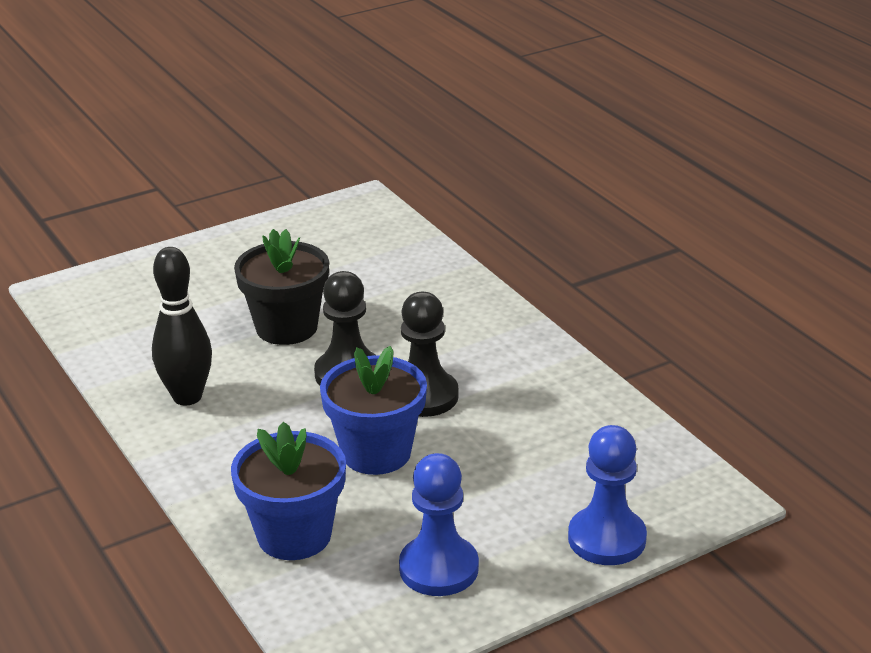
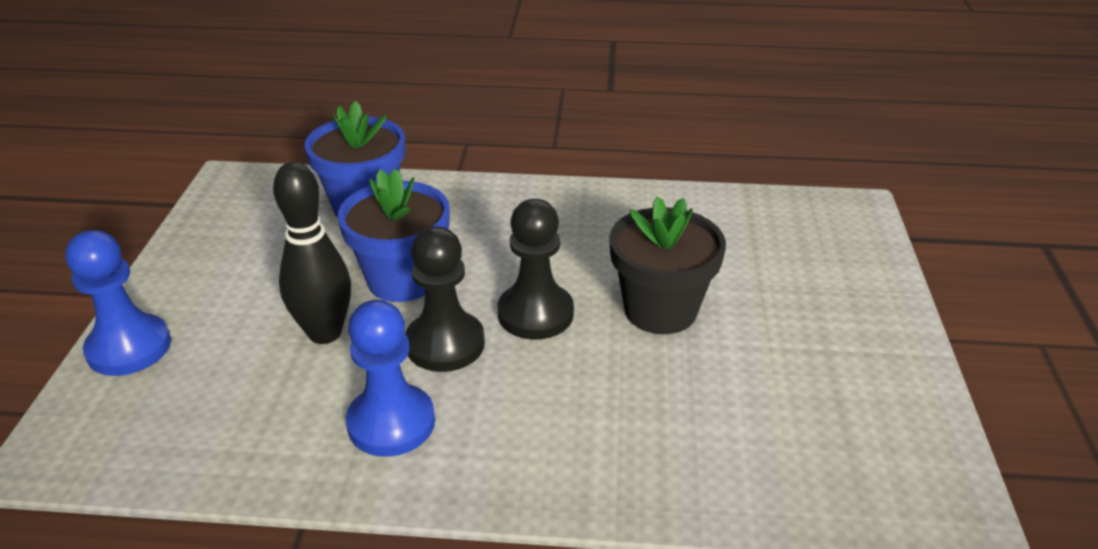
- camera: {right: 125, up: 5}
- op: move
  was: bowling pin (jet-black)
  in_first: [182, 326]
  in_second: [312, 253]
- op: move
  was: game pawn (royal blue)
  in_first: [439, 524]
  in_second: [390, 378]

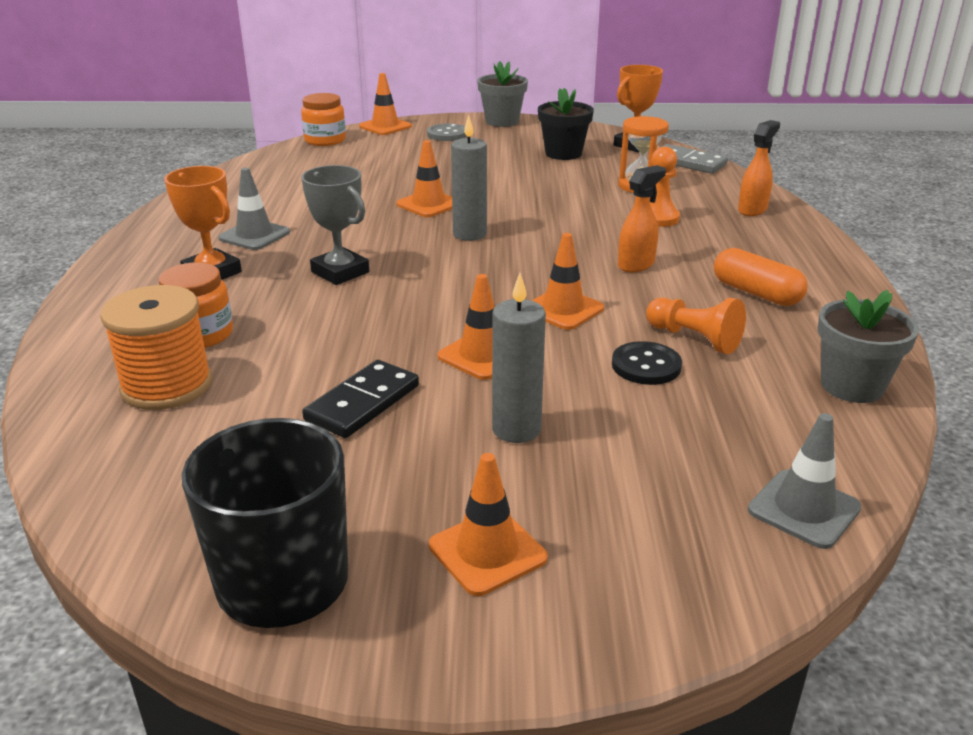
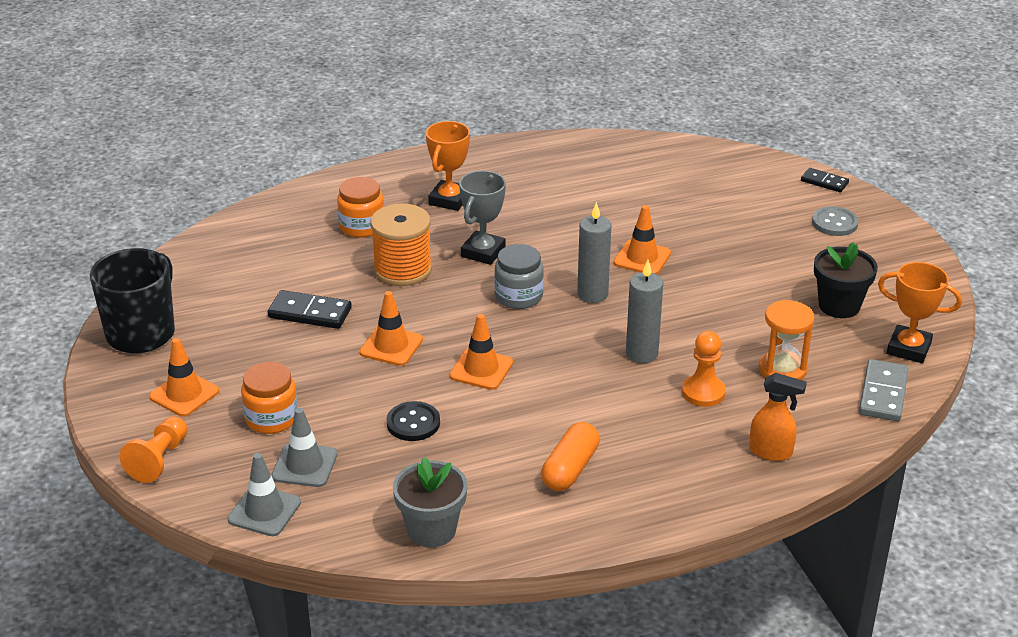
- camera: {right: 70, up: 5}
- op: delete
  was: potted plant (grey)
  in_first: [502, 94]
- op: replace
  was: traffic cone (bright orange)
  now: domino tile (jet-black)
  in_first: [385, 104]
  in_second: [825, 180]
- op: move
  was: jar (bright orange)
  in_first: [323, 119]
  in_second: [269, 398]
- op: delete
  was: spray bottle (bright orange)
  in_first: [642, 218]
- op: move
  was: traffic cone (grey)
  in_first: [254, 209]
  in_second: [304, 447]
- op: move
  was: candle (grey)
  in_first: [519, 358]
  in_second: [644, 311]
- op: move
  was: reel of thread (bright orange)
  in_first: [156, 347]
  in_second: [401, 244]
- op: move
  was: game pawn (bright orange)
  in_first: [696, 325]
  in_second: [153, 449]
- op: insert
  now: jar (grey)
  in_second: [519, 276]

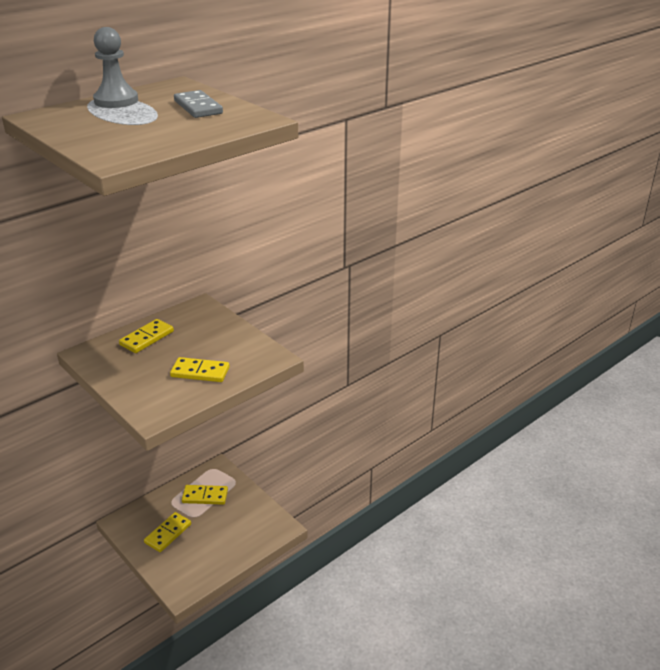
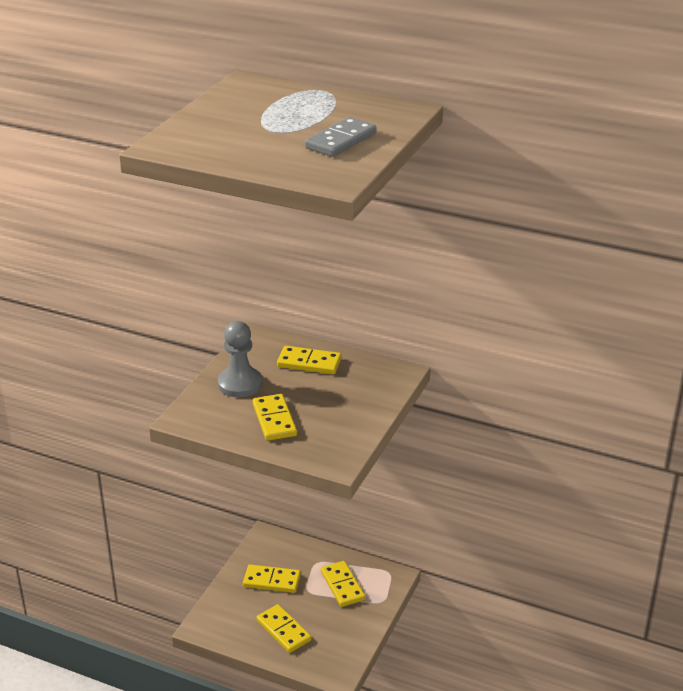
- camera: {right: 65, up: 0}
- op: move
  was: game pawn (grey)
  in_first: [115, 67]
  in_second: [240, 359]
- op: insert
  now: domino tile (yellow)
  in_second: [283, 628]

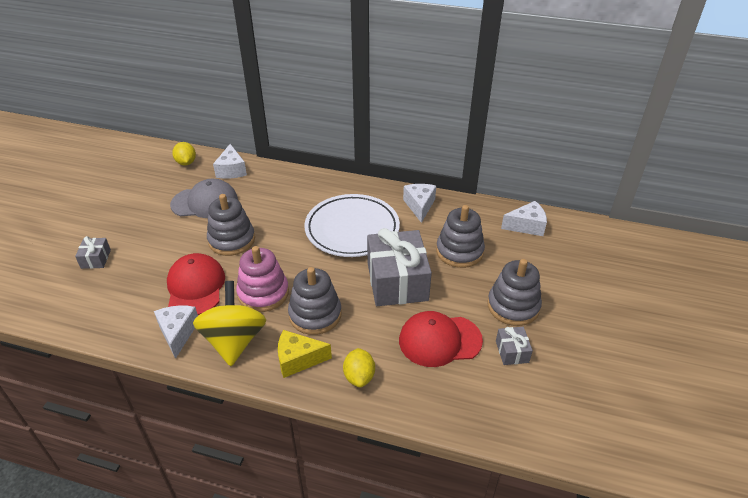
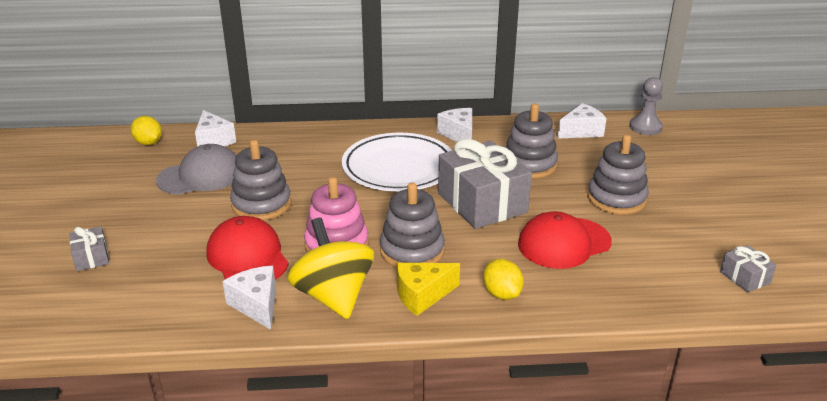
- camera: {right: -20, up: -10}
- op: move
  was: present (grey)
  in_first: [514, 346]
  in_second: [748, 268]
- op: insert
  now: game pawn (grey)
  in_second: [646, 106]

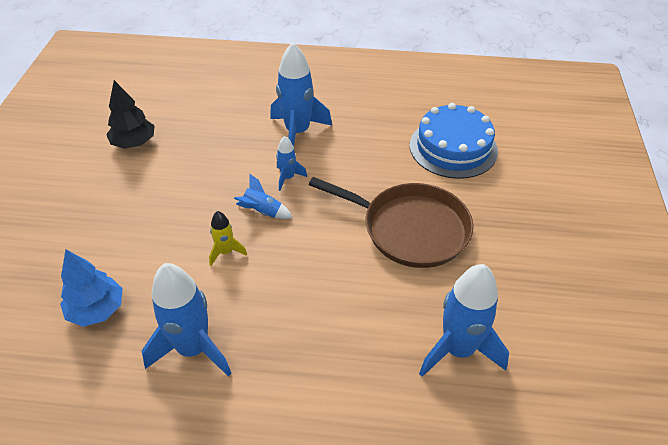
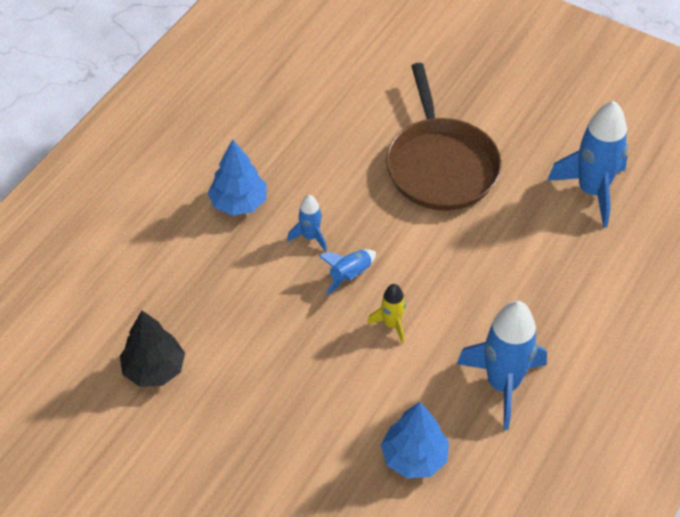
- camera: {right: -65, up: 5}
- op: replace
  was: spaceship (royal blue)
  now: fir tree (royal blue)
  in_first: [301, 94]
  in_second: [237, 177]
- op: delete
  was: cake (royal blue)
  in_first: [454, 141]
- op: rotate
  was: pan (dark brown)
  in_first: [391, 222]
  in_second: [444, 137]
  clockwise: 120

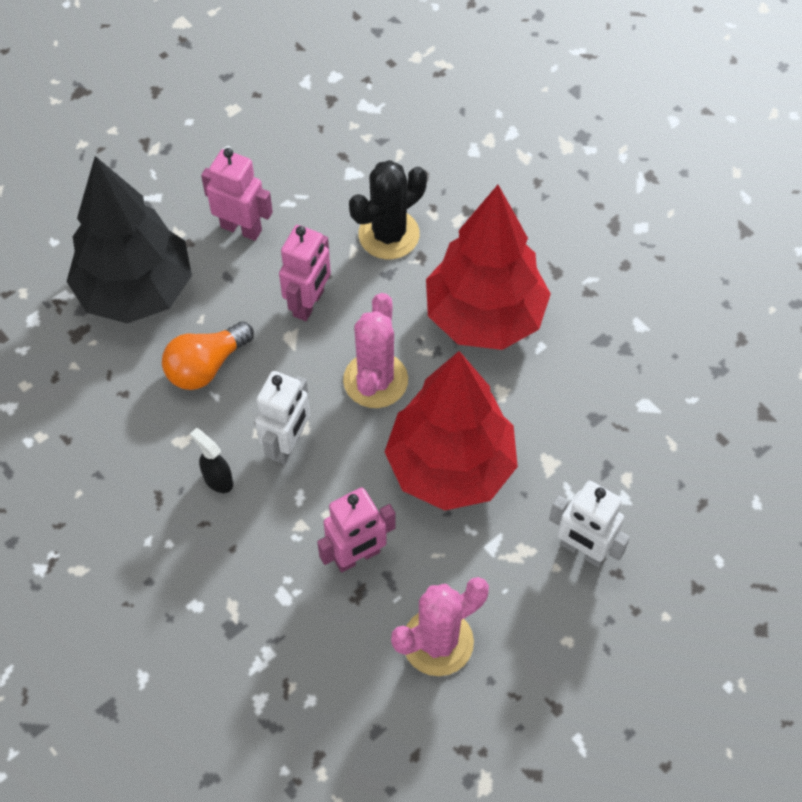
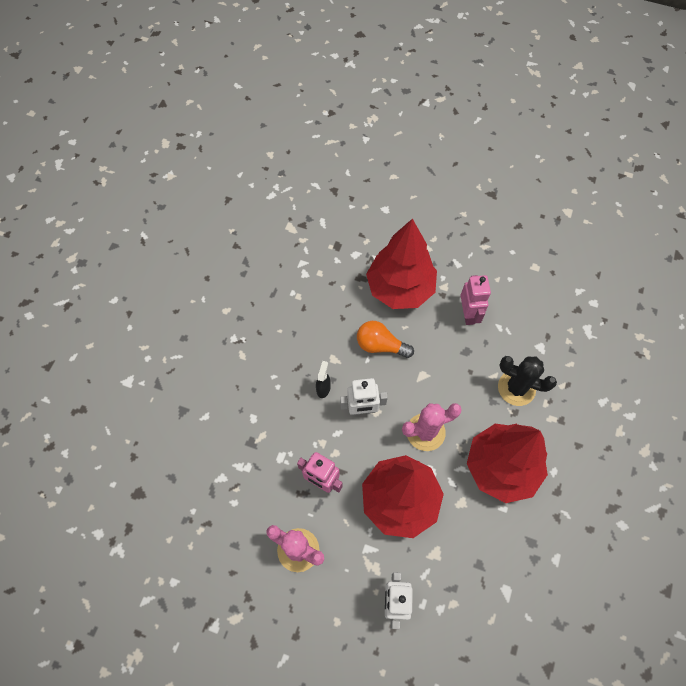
- camera: {right: 60, up: 5}
- op: recolor
  was: fir tree (jet-black)
  now: fir tree (scarlet)
  in_first: [129, 240]
  in_second: [401, 263]
- op: delete
  was: toy robot (rose-pink)
  in_first: [305, 273]

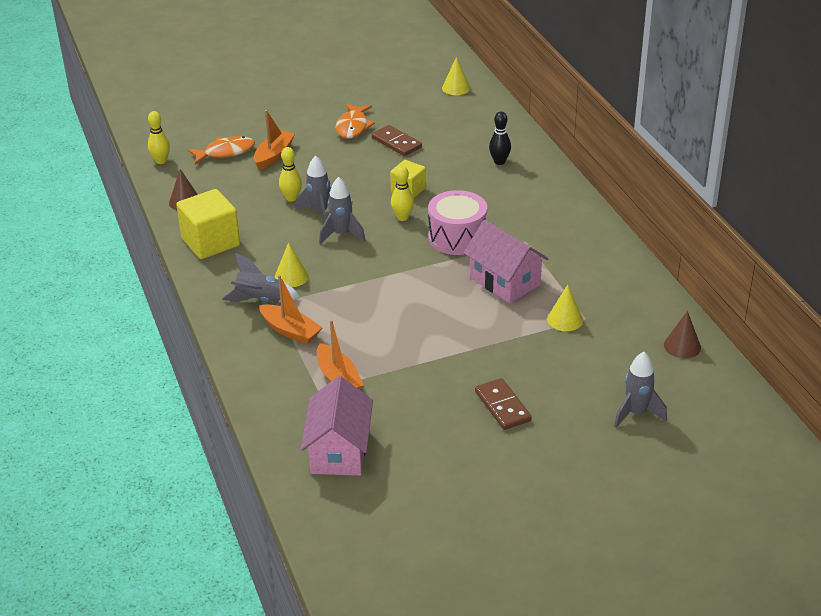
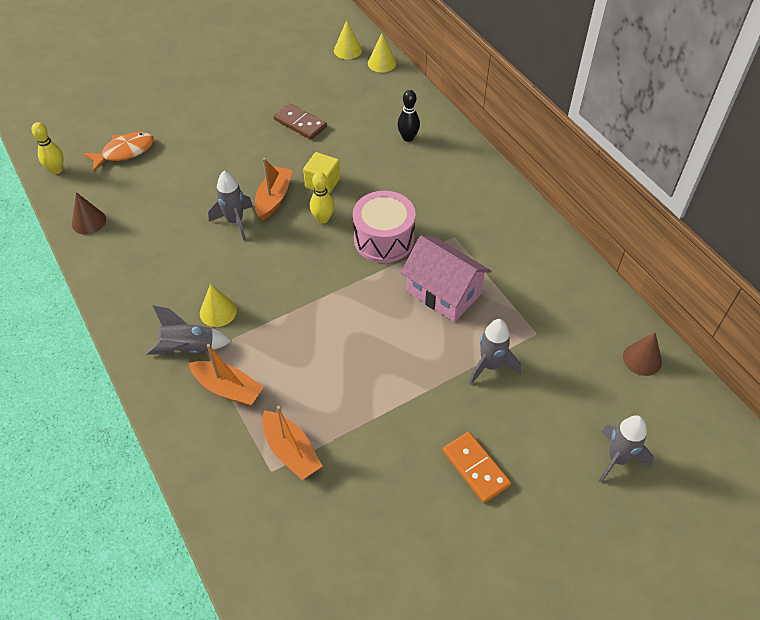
- camera: {right: -10, up: 15}
- op: delete
  was: fish (bright orange)
  in_first: [355, 121]
- op: move
  was: toy boat (bright orange)
  in_first: [274, 140]
  in_second: [274, 189]
- op: delete
  was: bowling pin (yellow)
  in_first: [290, 174]
- op: move
  was: spaceship (grey)
  in_first: [342, 210]
  in_second: [495, 352]
- op: delete
  was: block (yellow)
  in_first: [208, 224]
- op: move
  was: cone shape (yellow)
  in_first: [565, 308]
  in_second: [382, 52]
- op: delete
  was: house (rose-pink)
  in_first: [336, 426]
- op: recolor
  was: domino tile (dark brown)
  now: domino tile (bright orange)
  in_first: [503, 404]
  in_second: [477, 467]

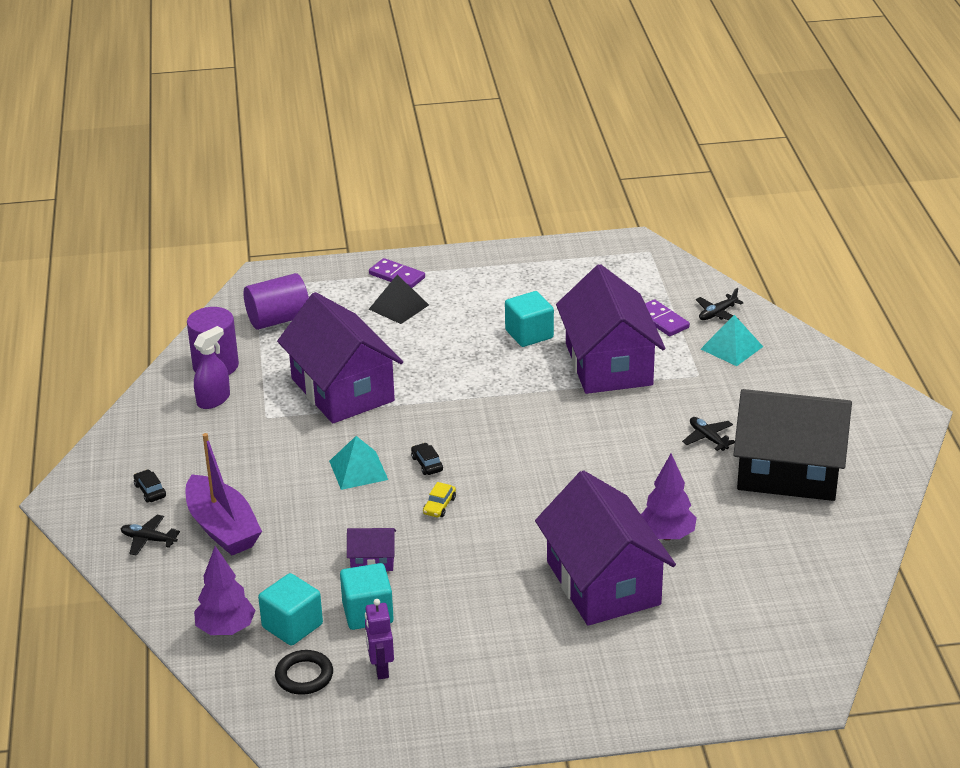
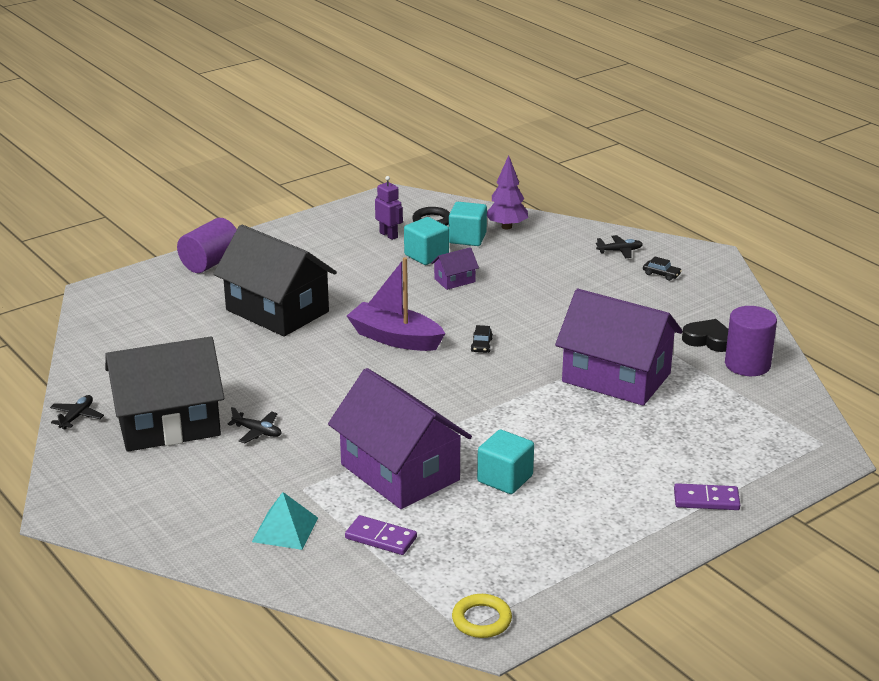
- camera: {right: 150, up: -5}
- op: move
  was: cylinder shape (royal purple)
  in_first: [276, 301]
  in_second: [207, 245]
- op: delete
  was: pyramid (jet-black)
  in_first: [399, 299]
- op: move
  was: toy plane (jet-black)
  in_first: [720, 304]
  in_second: [77, 412]
- op: replace
  was: spray bottle (royal purple)
  now: love heart (jet-black)
  in_first: [212, 367]
  in_second: [705, 335]
- op: move
  was: toy boat (royal purple)
  in_first: [224, 494]
  in_second: [396, 304]
- op: delete
  was: pyramid (turquoise)
  in_first: [358, 463]
- op: rotate
  was: toy car (jet-black)
  in_first: [427, 459]
  in_second: [482, 339]
  clockwise: 60
- op: delete
  was: fir tree (royal purple)
  in_first: [669, 497]
- op: recolor
  was: house (royal purple)
  now: house (jet-black)
  in_first: [605, 548]
  in_second: [275, 280]
- op: delete
  was: toy car (yellow)
  in_first: [439, 499]
- op: insert
  now: torus (yellow)
  in_second: [482, 616]

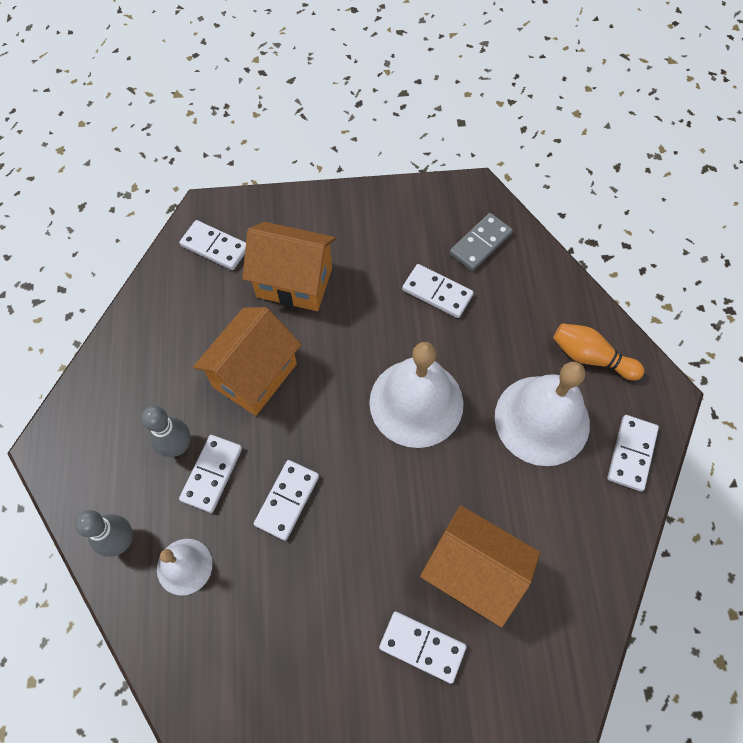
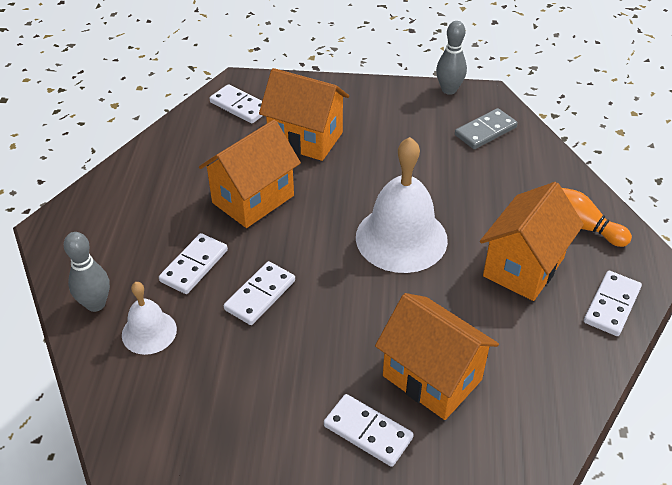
- camera: {right: 10, up: -20}
- op: delete
  was: domino tile (pure white)
  in_first: [438, 291]
- op: replace
  was: hand bell (pure white)
  now: house (bright orange)
  in_first: [542, 414]
  in_second: [532, 241]
- op: move
  was: bowling pin (grey)
  in_first: [166, 431]
  in_second: [451, 58]

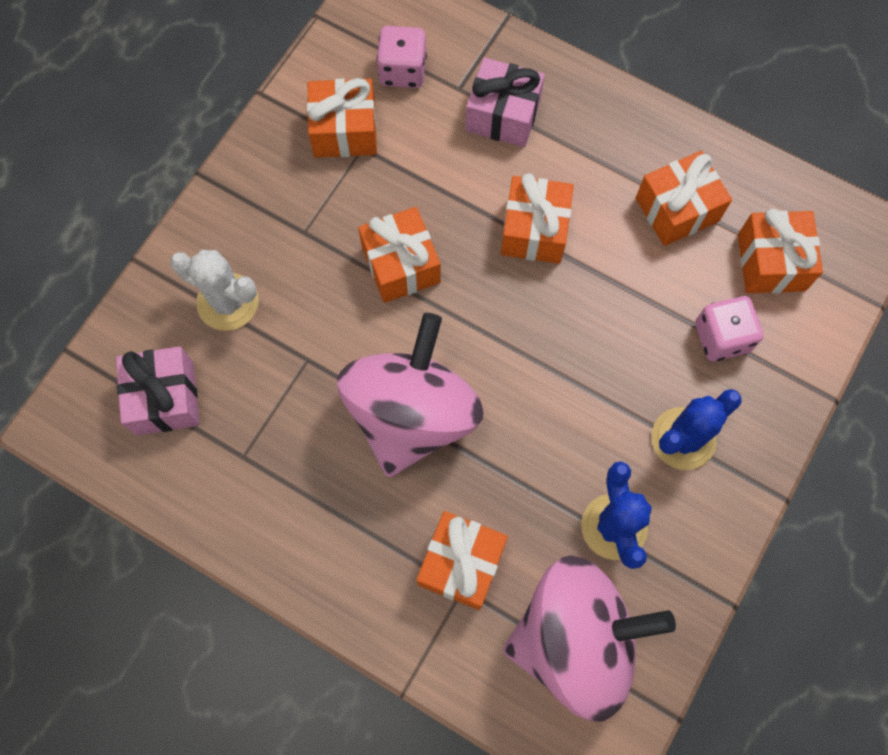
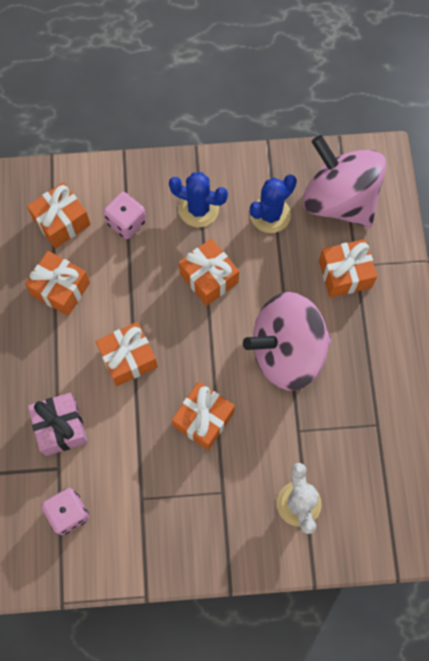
- camera: {right: -125, up: 0}
- op: move
  was: present (bright orange)
  in_first: [342, 118]
  in_second: [209, 272]
- op: delete
  was: present (rose-pink)
  in_first: [157, 391]

